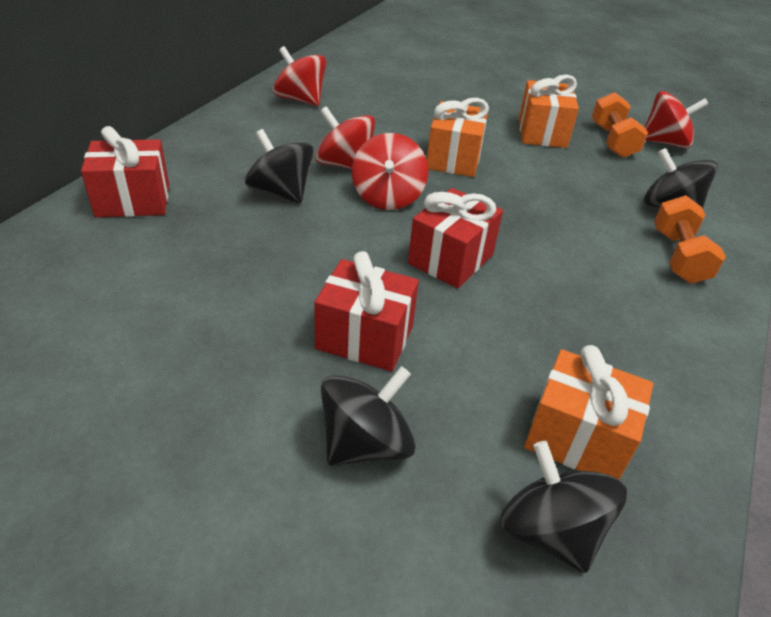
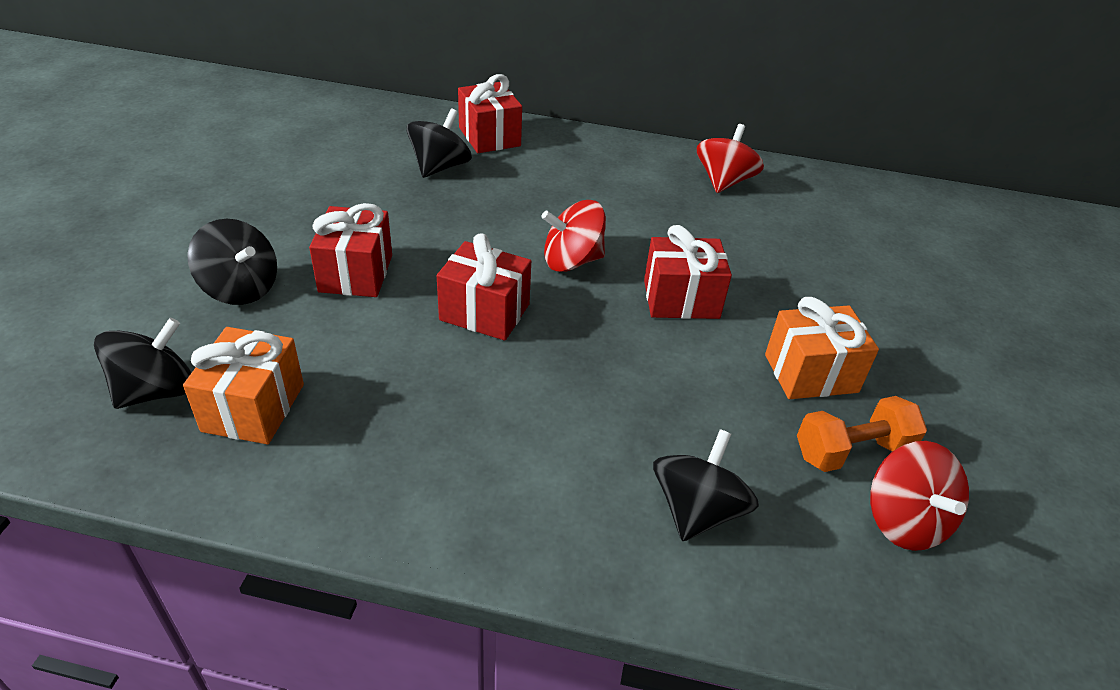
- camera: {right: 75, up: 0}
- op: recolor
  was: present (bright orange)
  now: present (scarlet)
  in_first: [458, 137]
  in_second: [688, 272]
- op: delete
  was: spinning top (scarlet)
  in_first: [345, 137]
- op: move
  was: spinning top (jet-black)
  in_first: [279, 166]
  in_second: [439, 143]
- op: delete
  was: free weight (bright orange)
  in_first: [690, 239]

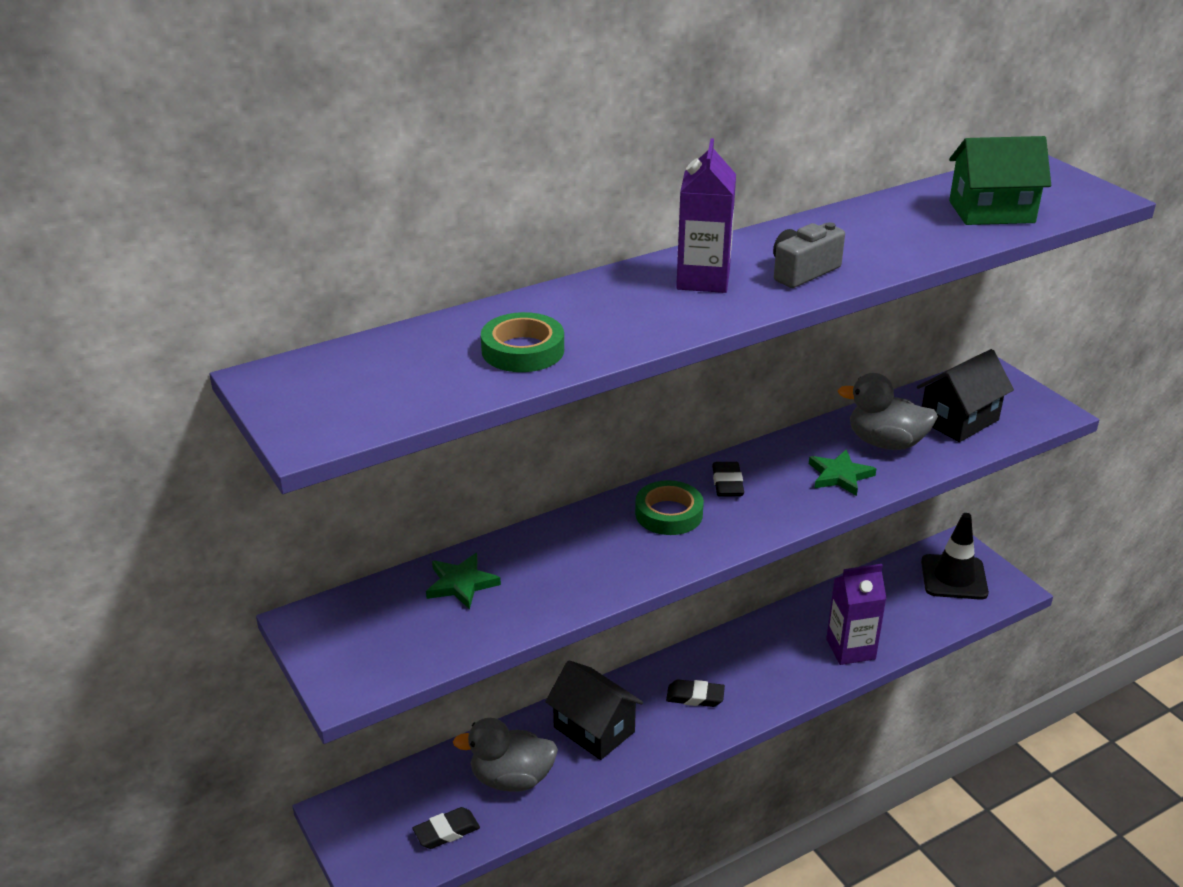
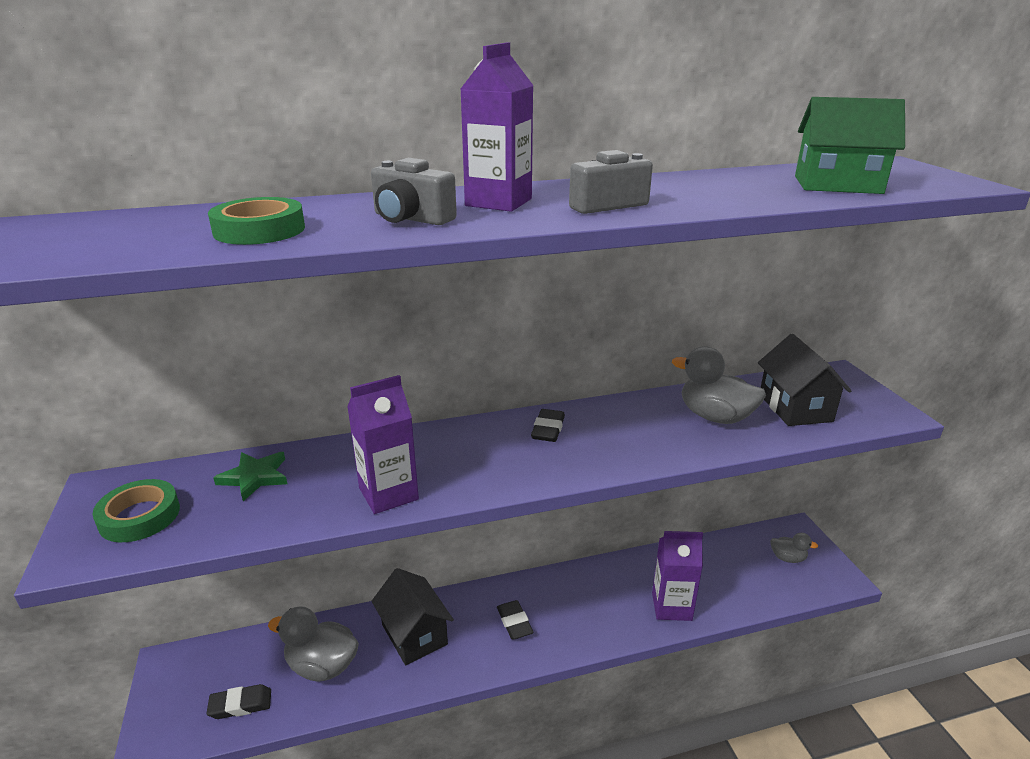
- camera: {right: 15, up: -5}
- op: rotate
  was: house (jet-black)
  in_first: [965, 395]
  in_second: [804, 380]
  clockwise: -75
- op: delete
  was: five-pointed star (emerald)
  in_first: [842, 472]
- op: move
  was: sticky tape (emerald)
  in_first: [669, 507]
  in_second: [136, 510]
- op: replace
  was: traffic cone (jet-black)
  now: rubber duck (grey)
  in_first: [955, 556]
  in_second: [794, 548]
- op: rotate
  was: pencil eraser (jet-black)
  in_first: [695, 693]
  in_second: [515, 620]
  clockwise: 45
- op: insert
  now: camera (grey)
  in_second: [414, 191]
- op: insert
  now: milk carton (royal purple)
  in_second: [383, 444]

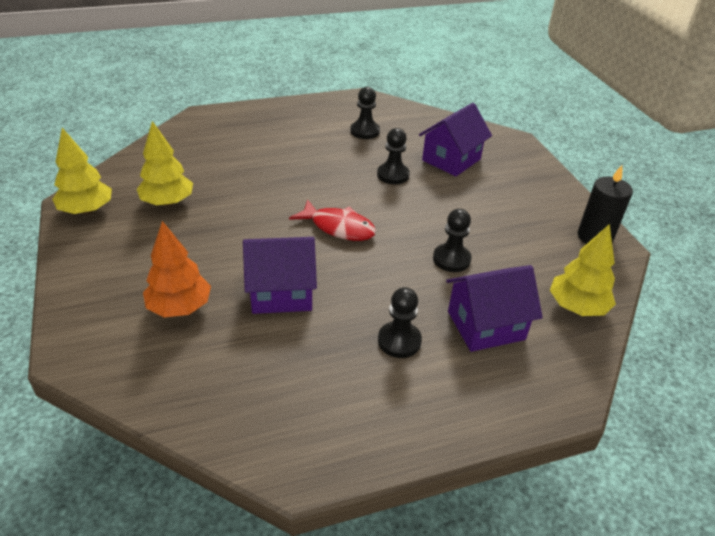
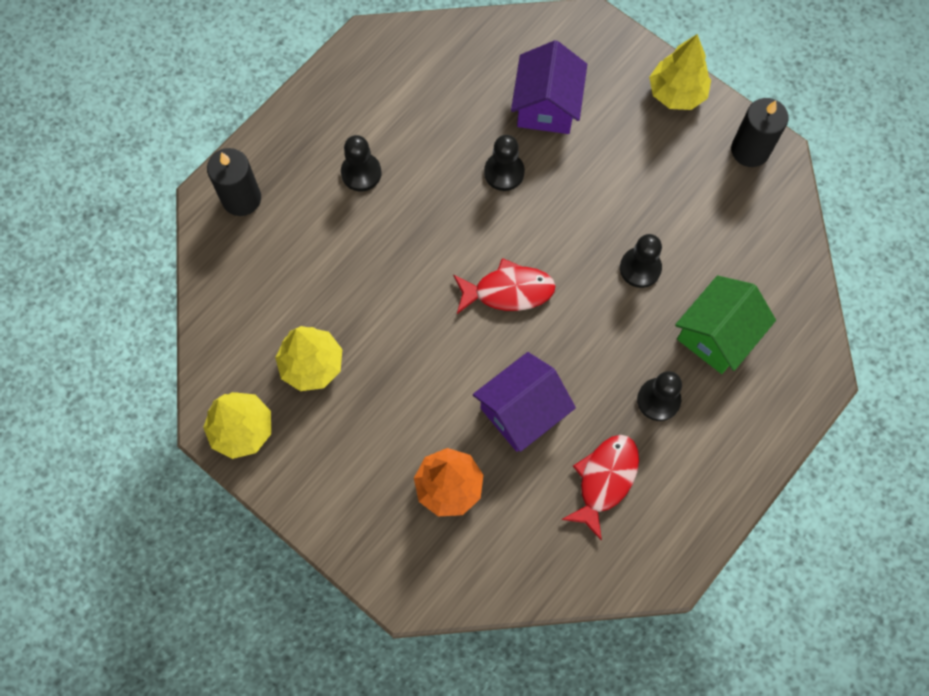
- camera: {right: -30, up: 30}
- op: move
  was: game pawn (jet-black)
  in_first: [365, 113]
  in_second: [361, 163]
- op: move
  was: fir tree (yellow)
  in_first: [583, 270]
  in_second: [680, 72]
- op: recolor
  was: house (royal purple)
  now: house (emerald)
  in_first: [494, 308]
  in_second: [725, 325]
- op: insert
  now: candle (jet-black)
  in_second: [234, 182]
- op: insert
  now: fish (scarlet)
  in_second: [600, 488]

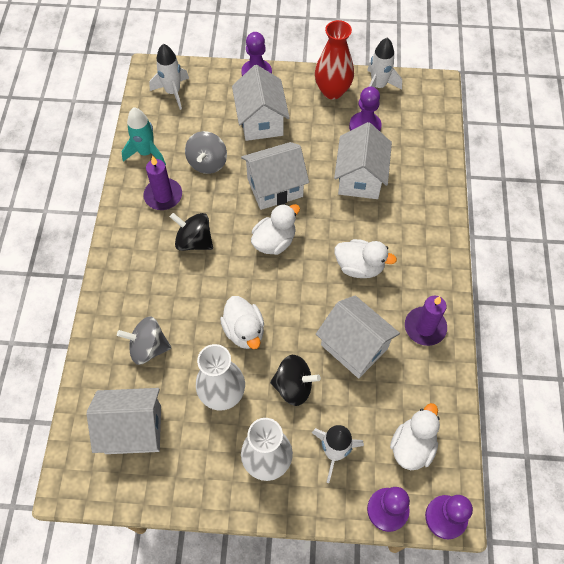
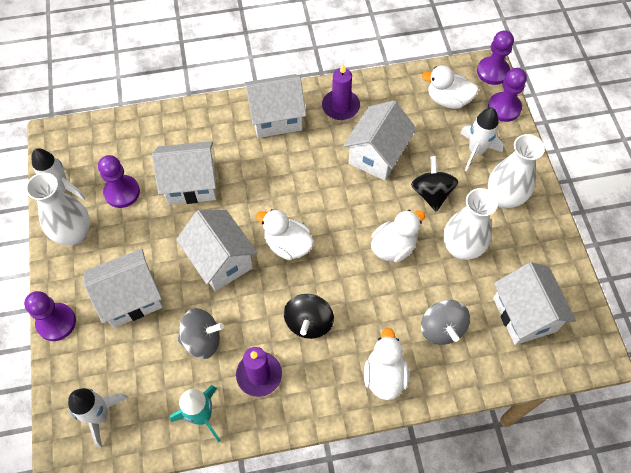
- camera: {right: -105, up: 0}
- op: recolor
  was: flower vase (scarlet)
  now: flower vase (pure white)
  in_first: [334, 59]
  in_second: [58, 209]
- op: move
  was: rubber duck (pure white)
  in_first: [366, 258]
  in_second: [386, 364]
- op: insert
  now: house (pure white)
  in_second: [275, 106]

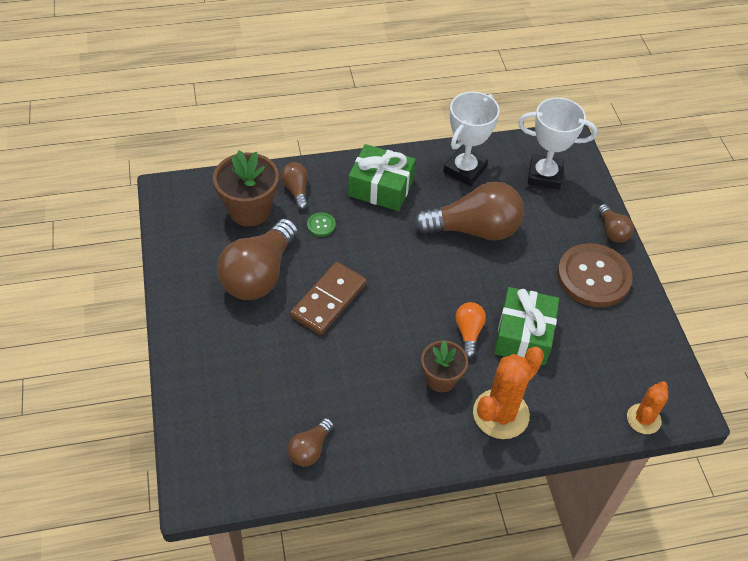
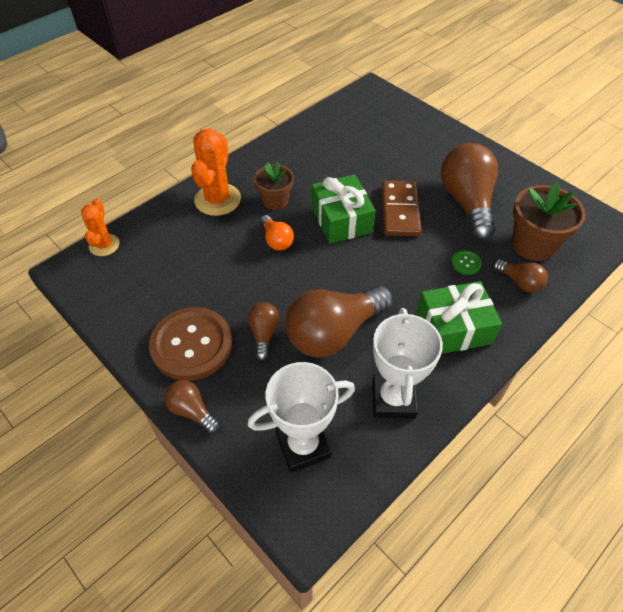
- camera: {right: 150, up: 0}
- op: move
  was: present (emerald)
  in_first: [526, 326]
  in_second: [344, 209]
- op: move
  was: lightbulb (dark brown)
  in_first: [311, 442]
  in_second: [264, 331]

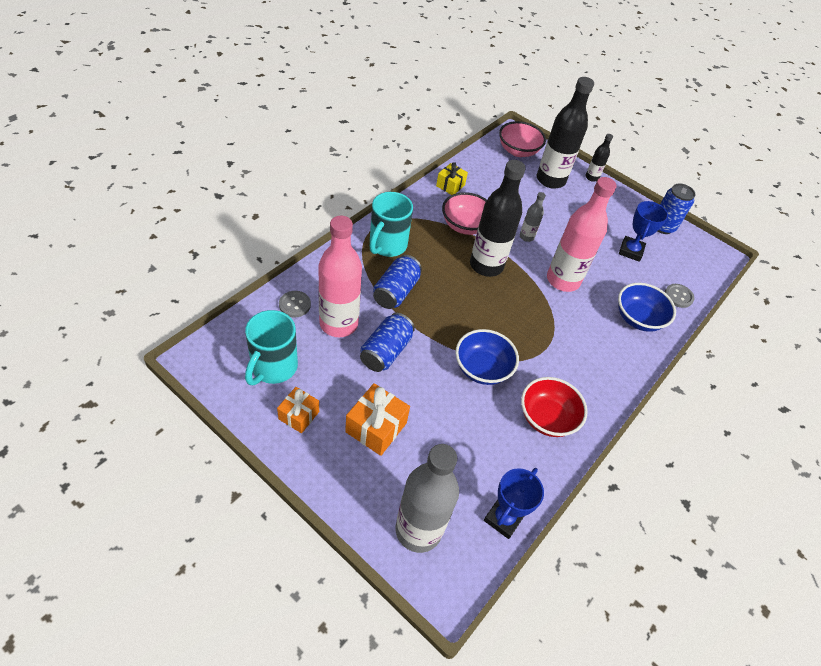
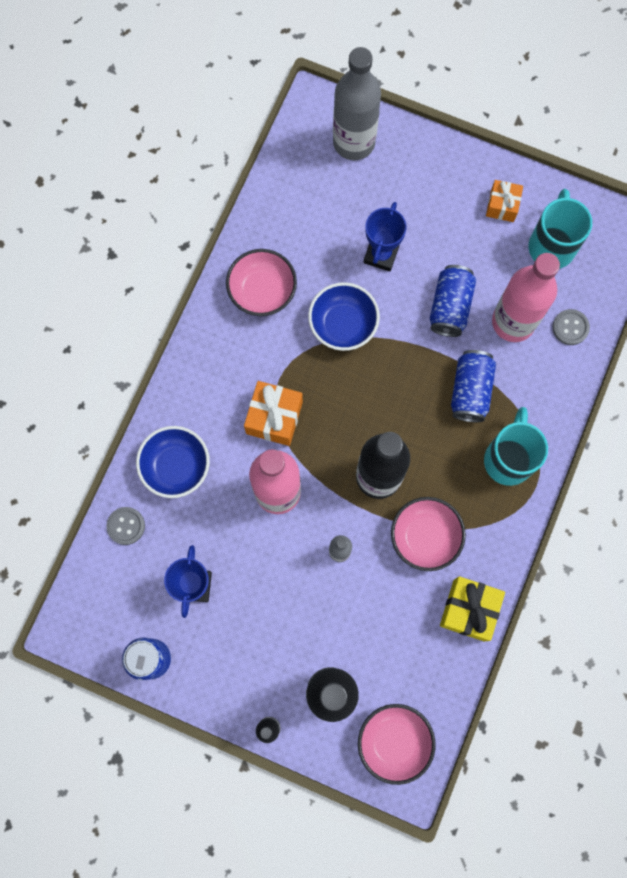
- camera: {right: 170, up: 25}
- op: resize
  was: present (yellow)
  in_first: [452, 178]
  in_second: [472, 609]
  ratio: 1.53
- op: recolor
  was: serving bowl (scarlet)
  now: serving bowl (rose-pink)
  in_first: [554, 407]
  in_second: [261, 282]
- op: move
  was: present (bright orange)
  in_first: [377, 419]
  in_second: [273, 413]
- op: move
  was: trophy (royal blue)
  in_first: [514, 503]
  in_second: [385, 237]

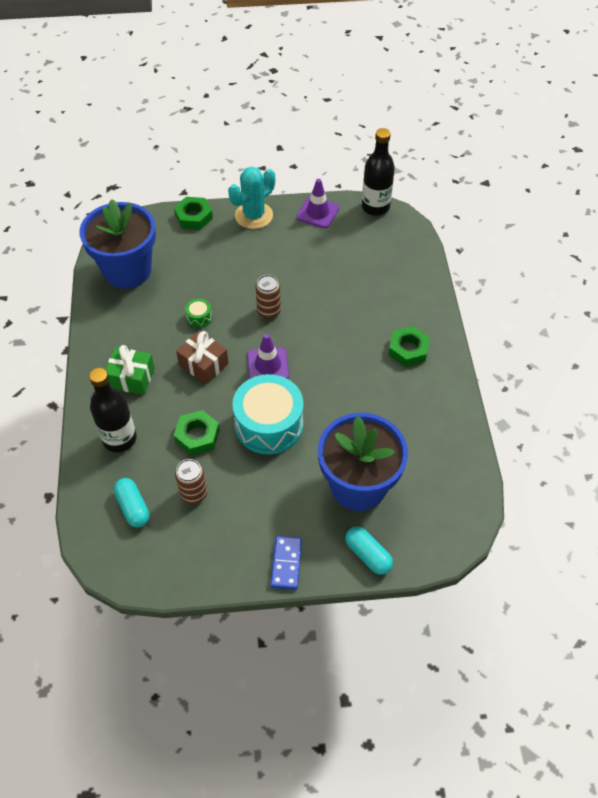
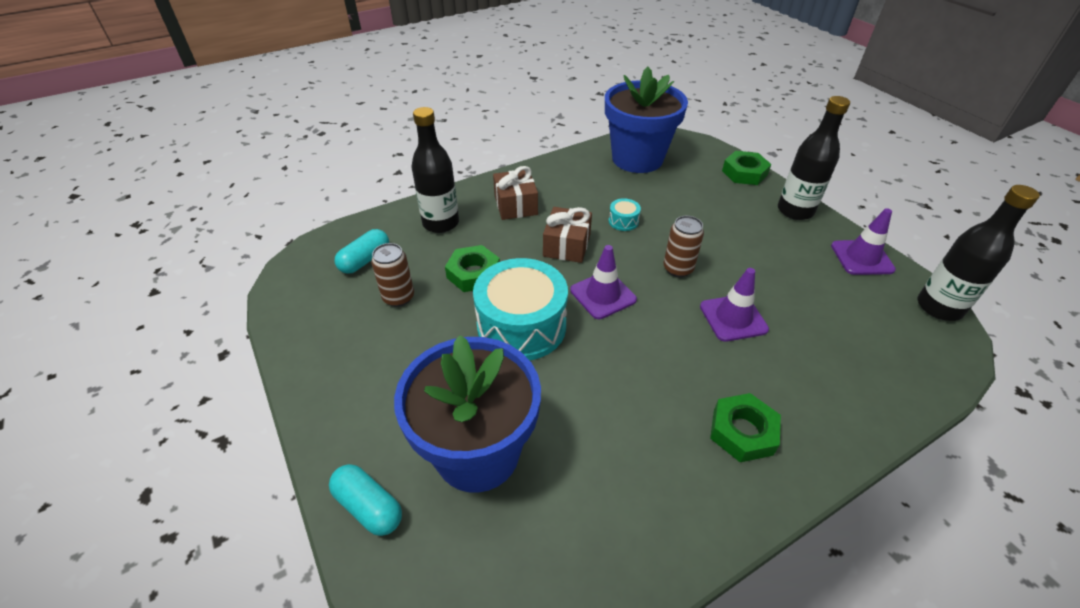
- camera: {right: 65, up: -10}
- op: replace
  was: saguaro cactus (turquoise)
  now: bottle (jet-black)
  in_first: [251, 198]
  in_second: [814, 158]
- op: recolor
  was: toy drum (emerald)
  now: toy drum (turquoise)
  in_first: [198, 313]
  in_second: [625, 214]
- op: recolor
  was: present (emerald)
  now: present (dark brown)
  in_first: [130, 370]
  in_second: [515, 193]
- op: rotate
  was: capsule (turquoise)
  in_first: [369, 550]
  in_second: [365, 500]
  clockwise: -75
- op: delete
  was: domino tile (royal blue)
  in_first: [286, 563]
- op: insert
  now: traffic cone (royal purple)
  in_second: [734, 305]

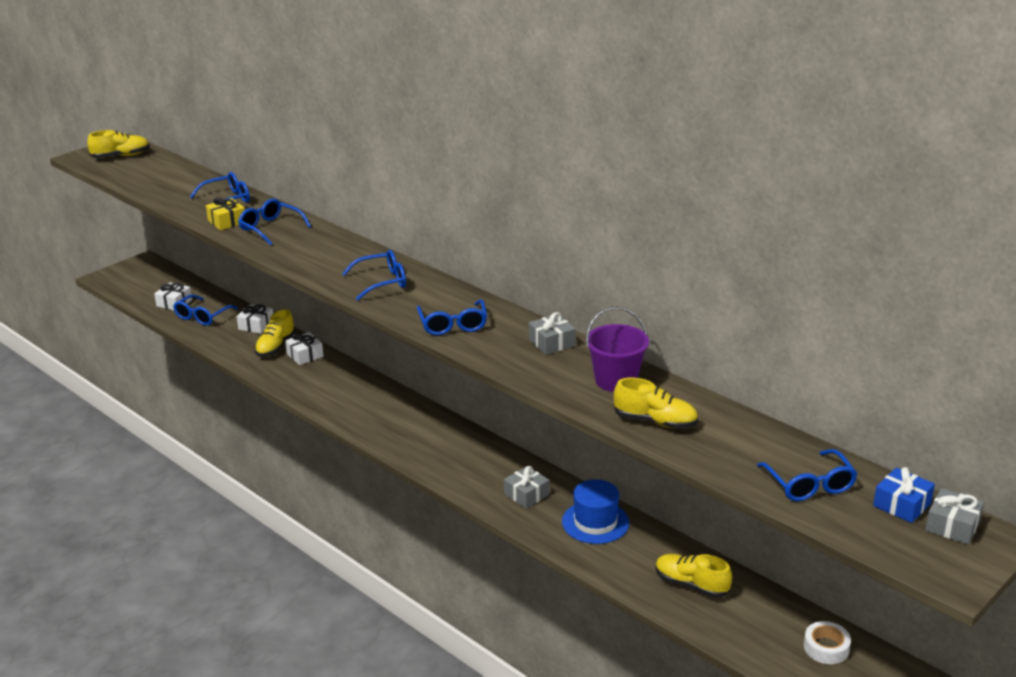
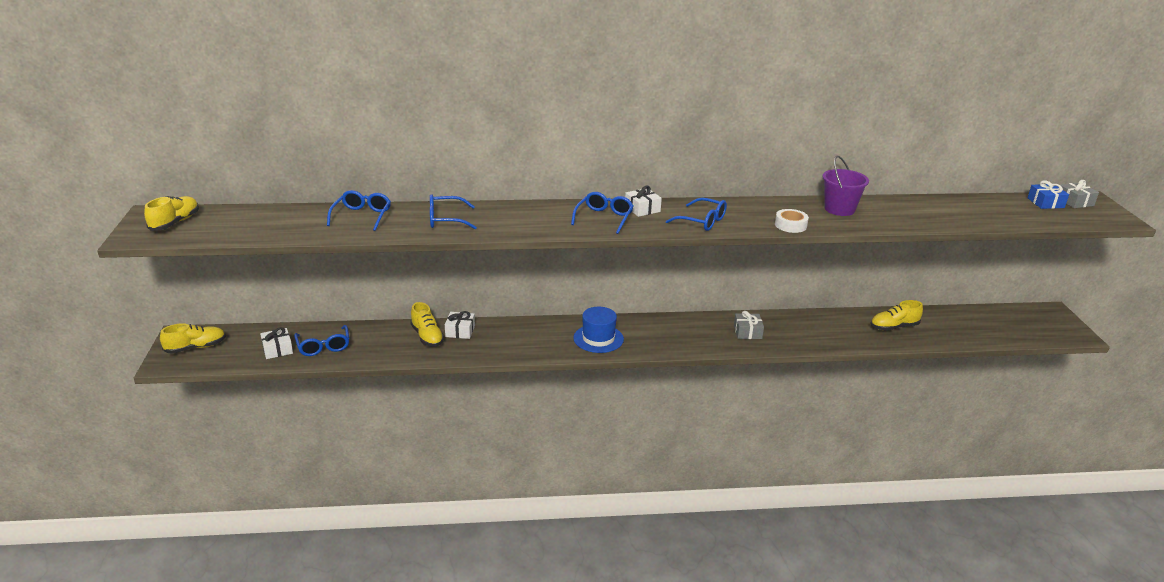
- camera: {right: -50, up: 0}
- op: delete
  was: present (yellow)
  in_first: [225, 213]
- op: move
  was: present (pure white)
  in_first: [255, 319]
  in_second: [643, 201]
- op: delete
  was: present (grey)
  in_first: [552, 333]
- op: move
  was: lace-up shoe (yellow)
  in_first: [656, 403]
  in_second: [193, 338]
- op: delete
  was: spectacles (royal blue)
  in_first: [807, 475]
- op: move
  was: tall hat (royal blue)
  in_first: [595, 511]
  in_second: [598, 330]
- op: move
  was: sticky tape (pure white)
  in_first: [827, 642]
  in_second: [792, 221]

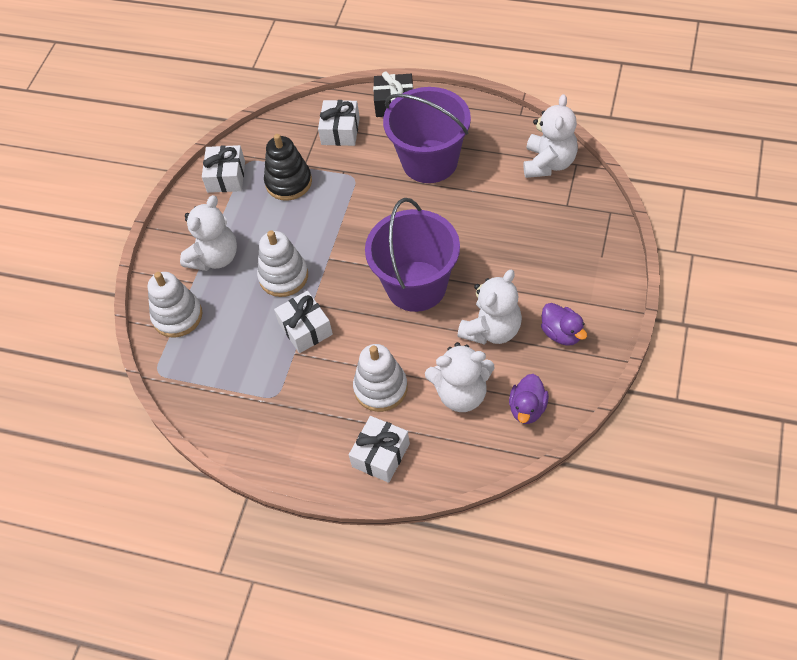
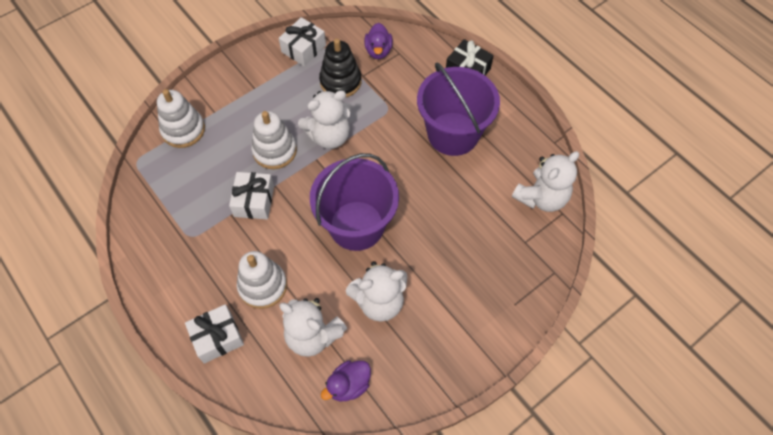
- camera: {right: 30, up: 5}
- op: delete
  was: present (pure white)
  in_first: [339, 123]
- op: move
  was: stuffed bear (pure white)
  in_first: [208, 233]
  in_second: [324, 119]
- op: move
  was: rubber duck (royal purple)
  in_first: [564, 324]
  in_second: [378, 41]

